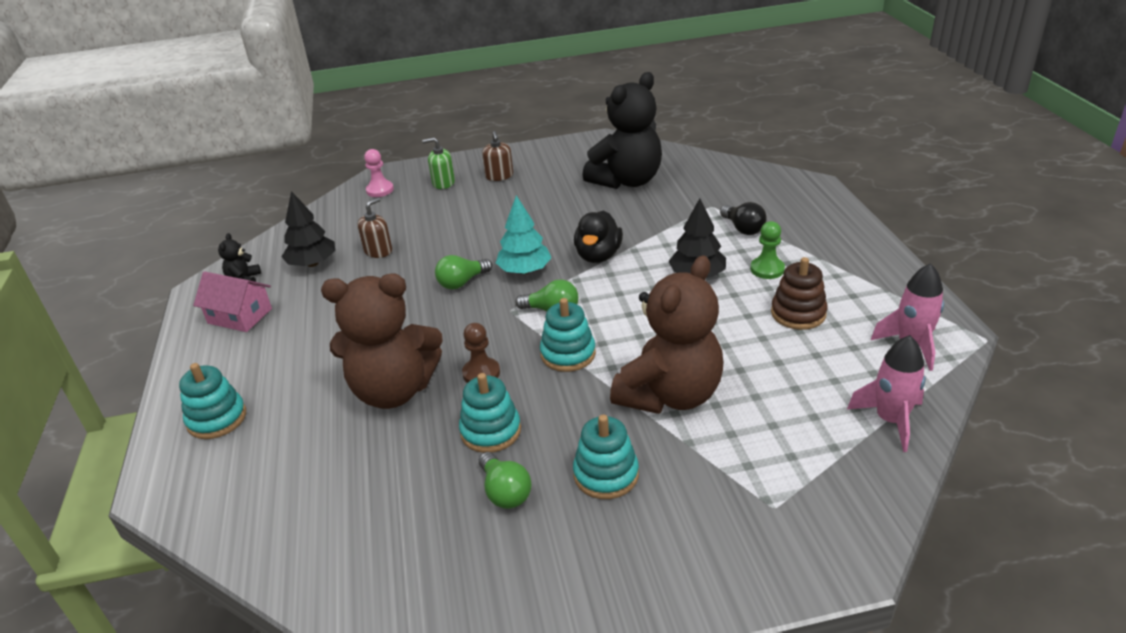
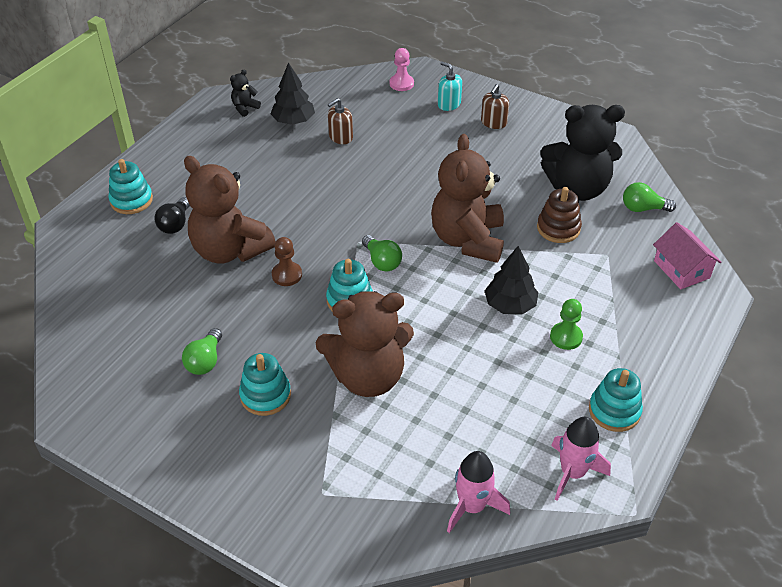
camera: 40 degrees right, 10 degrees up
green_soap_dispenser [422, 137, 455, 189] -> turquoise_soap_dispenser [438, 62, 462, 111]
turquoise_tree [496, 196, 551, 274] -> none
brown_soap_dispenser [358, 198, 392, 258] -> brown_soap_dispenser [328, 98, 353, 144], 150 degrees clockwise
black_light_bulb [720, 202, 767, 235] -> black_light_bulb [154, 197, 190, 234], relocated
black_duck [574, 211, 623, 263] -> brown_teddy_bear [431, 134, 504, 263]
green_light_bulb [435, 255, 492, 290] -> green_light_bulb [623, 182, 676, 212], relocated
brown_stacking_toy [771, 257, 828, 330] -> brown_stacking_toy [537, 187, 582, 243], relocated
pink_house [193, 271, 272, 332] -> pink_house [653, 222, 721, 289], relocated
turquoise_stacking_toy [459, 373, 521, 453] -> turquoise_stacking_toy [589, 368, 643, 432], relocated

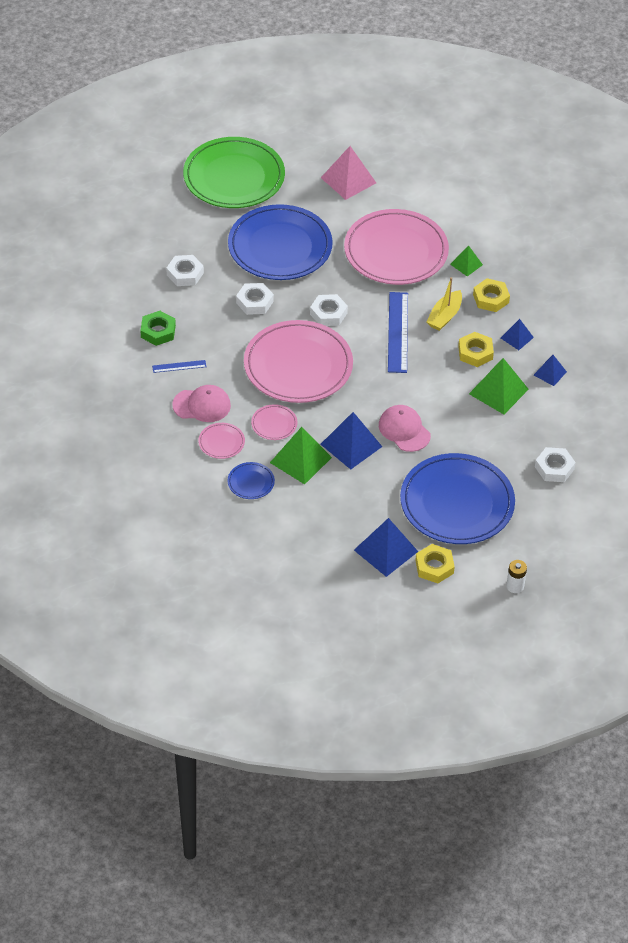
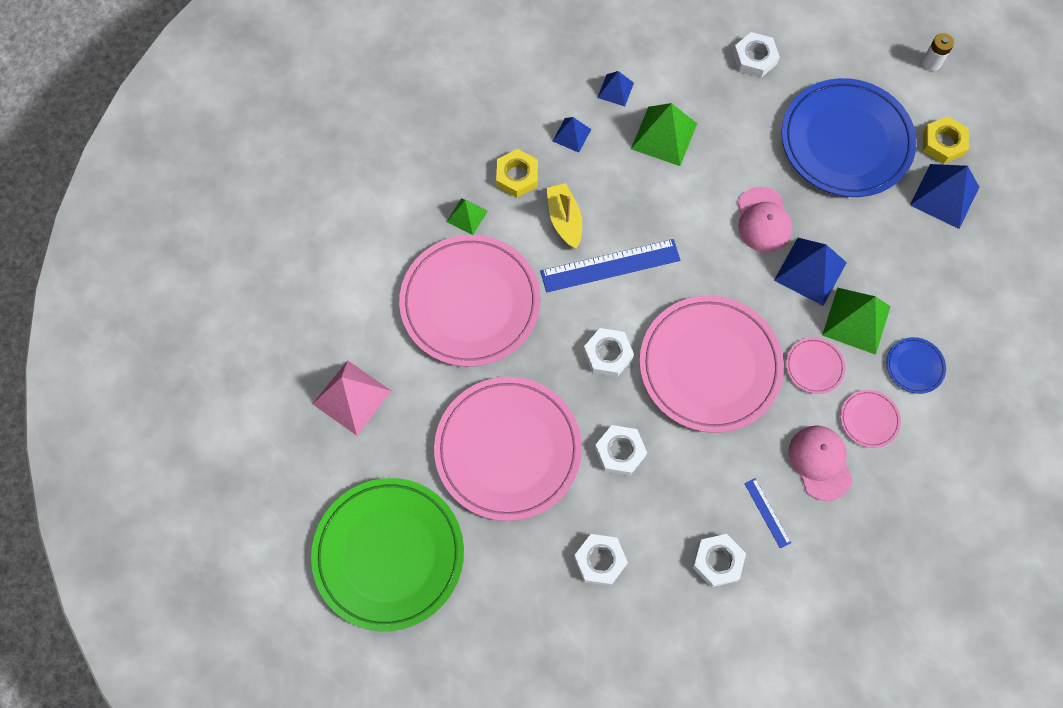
camera: 105 degrees left, 20 degrees up
blue_plate [228, 204, 333, 280] -> pink_plate [434, 377, 582, 521]
yellow_boat [426, 277, 462, 331] -> yellow_boat [546, 183, 582, 249], 120 degrees counterclockwise
green_nut [140, 311, 176, 346] -> white_nut [692, 534, 746, 587]
yellow_nut [458, 332, 494, 367] -> none
pink_cap [379, 405, 431, 452] -> pink_cap [738, 187, 792, 253], 45 degrees counterclockwise

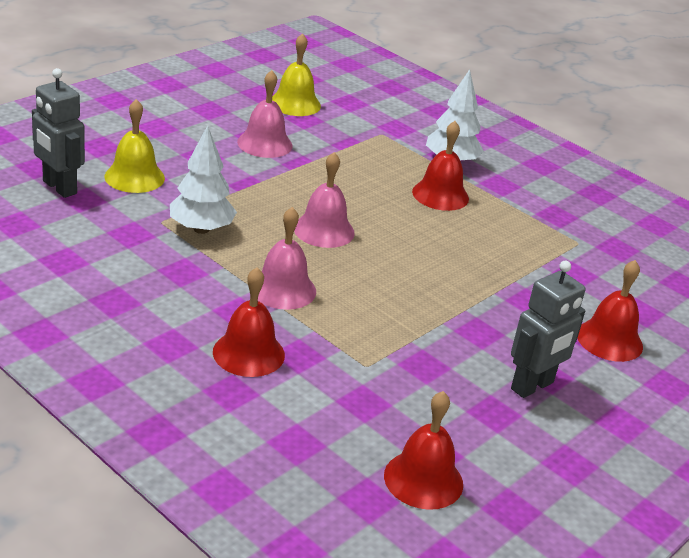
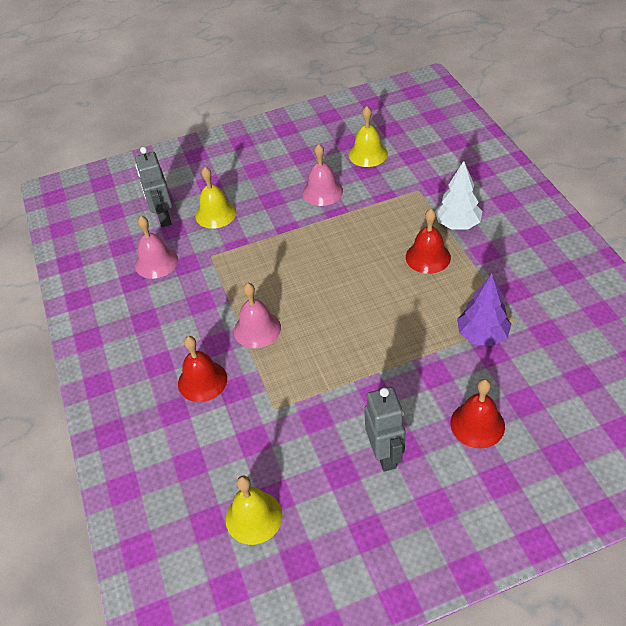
camera: 35 degrees right, 15 degrees up
white_tree [170, 125, 237, 234] -> none
pink_bell [294, 152, 355, 248] -> pink_bell [135, 216, 178, 279], relocated
grey_robot [511, 260, 585, 398] -> grey_robot [364, 387, 405, 472], 90 degrees counterclockwise
red_bell [384, 391, 463, 510] -> yellow_bell [226, 476, 283, 545]
none -> purple_tree [457, 274, 511, 346]

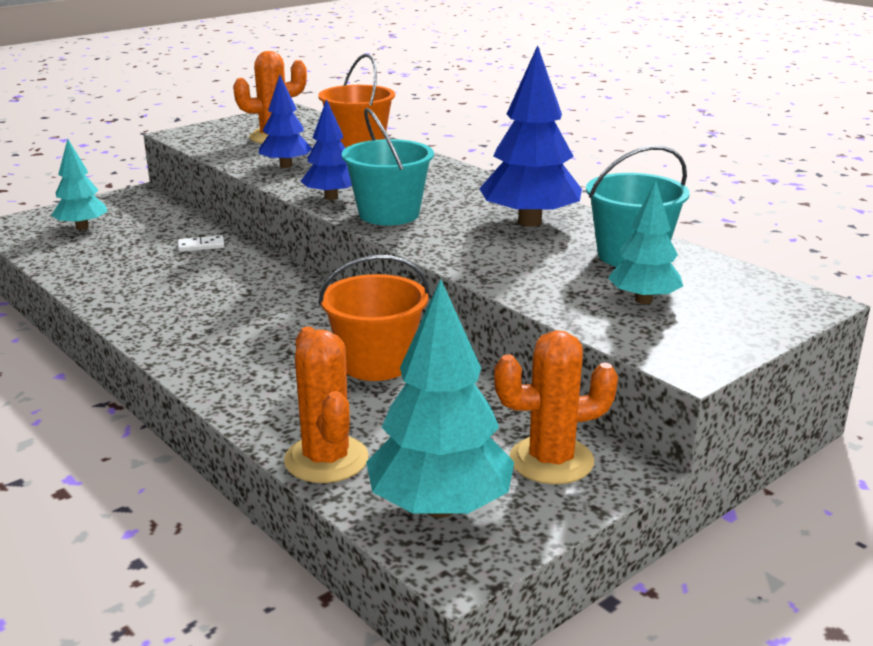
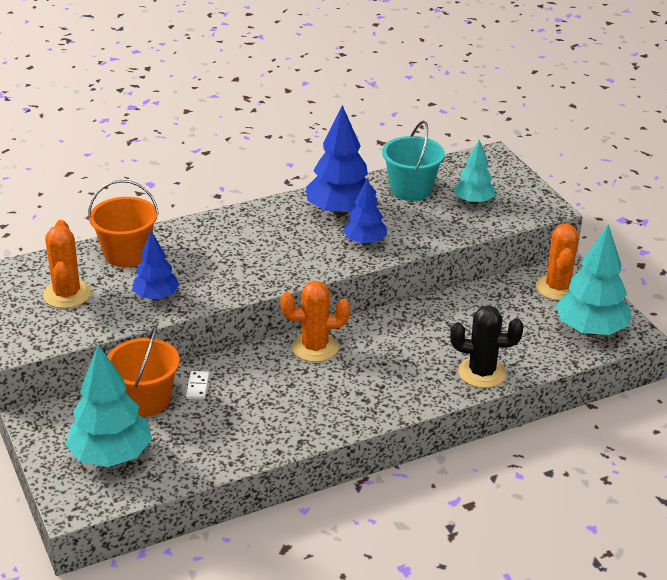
camera: 75 degrees left, 10 degrees up
blue_tree [301, 99, 352, 200] -> blue_tree [343, 178, 387, 245], relocated
turquoise_bucket [342, 108, 434, 225] -> none
turquoise_tree [51, 139, 108, 230] -> turquoise_tree [65, 345, 152, 467], x1.65
orange_bucket [318, 255, 429, 381] -> orange_bucket [107, 325, 180, 416], relocated
orange_cactus [284, 326, 369, 483] -> orange_cactus [280, 281, 350, 362], relocated
none -> black_cactus [450, 305, 523, 388]

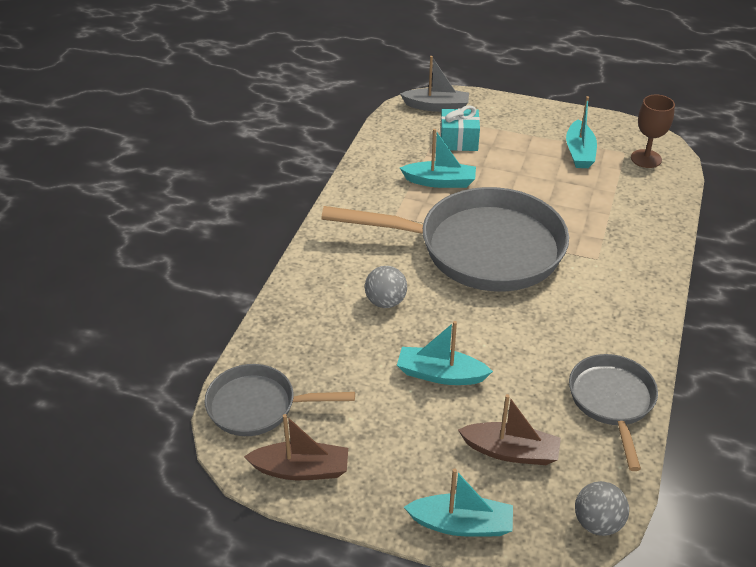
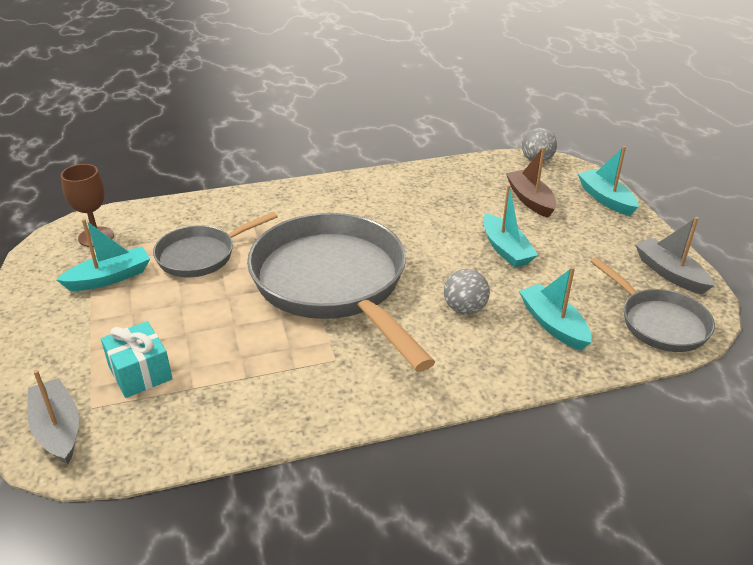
camera: 125 degrees left, 5 degrees down
turquoise_boat [400, 129, 476, 188] -> turquoise_boat [519, 267, 592, 351], relocated
grey_pan [569, 354, 658, 471] -> grey_pan [153, 212, 278, 277], relocated
brown_boat [244, 414, 348, 480] -> grey_boat [635, 217, 715, 294]

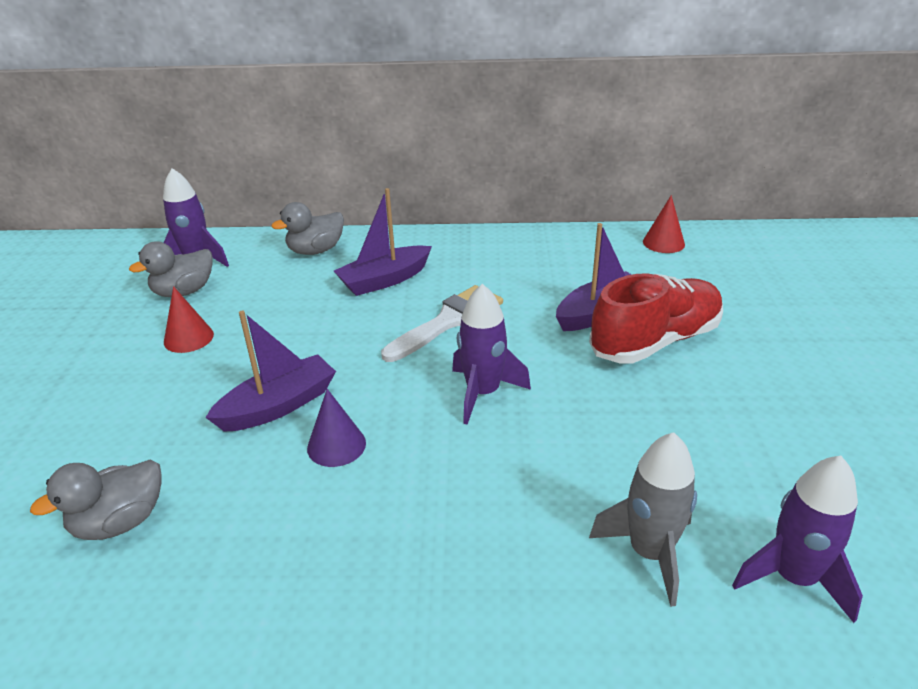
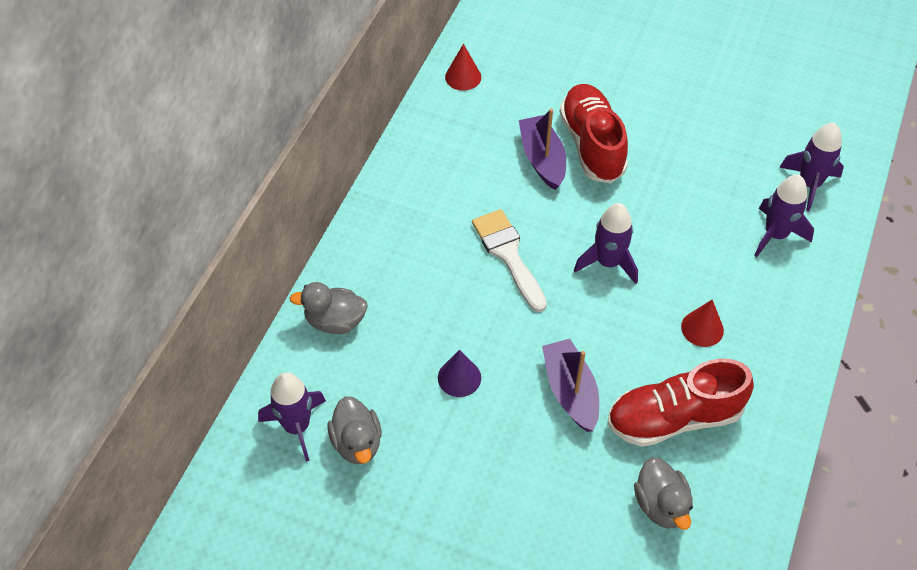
camera: 70 degrees left, 20 degrees up
purple_boat [334, 188, 432, 296] -> none
grey_duck [271, 202, 344, 255] -> grey_duck [290, 282, 368, 334], 105 degrees clockwise
red_cone [164, 286, 214, 353] -> red_cone [681, 300, 724, 347], relocated
purple_cone [307, 389, 366, 467] -> purple_cone [438, 350, 481, 397], relocated
grey_rocket [589, 432, 697, 607] -> purple_rocket [754, 174, 814, 257]
none -> red_shoe [607, 359, 754, 447]

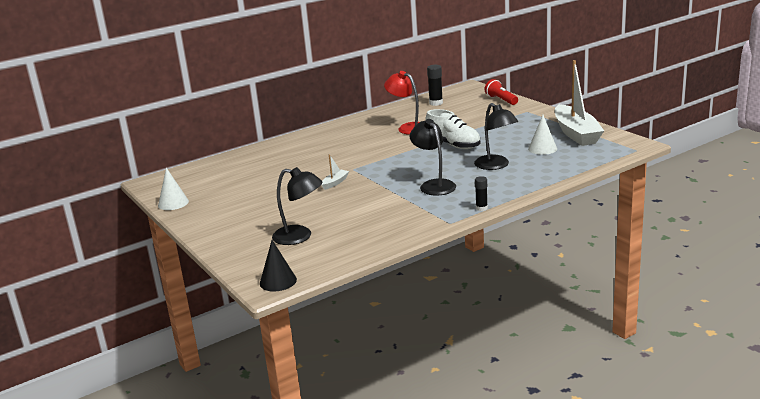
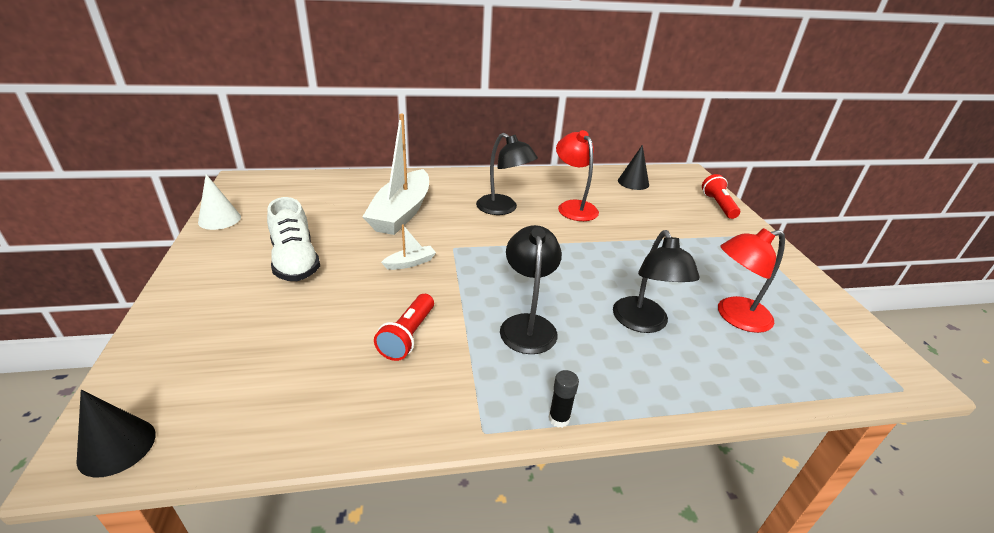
camera: 20 degrees right, 10 degrees up
white_boat [555, 60, 604, 146] -> white_boat [362, 114, 429, 235], relocated
black_glue_stick [427, 65, 443, 106] -> black_cone [618, 145, 649, 190]
white_shoe [425, 109, 480, 149] -> white_shoe [267, 197, 320, 281], relocated
white_cone [528, 115, 557, 155] -> red_lamp [718, 228, 785, 333]
black_lamp [272, 167, 323, 245] -> black_lamp [476, 133, 538, 215], relocated
none -> red_flashlight [374, 294, 434, 361]

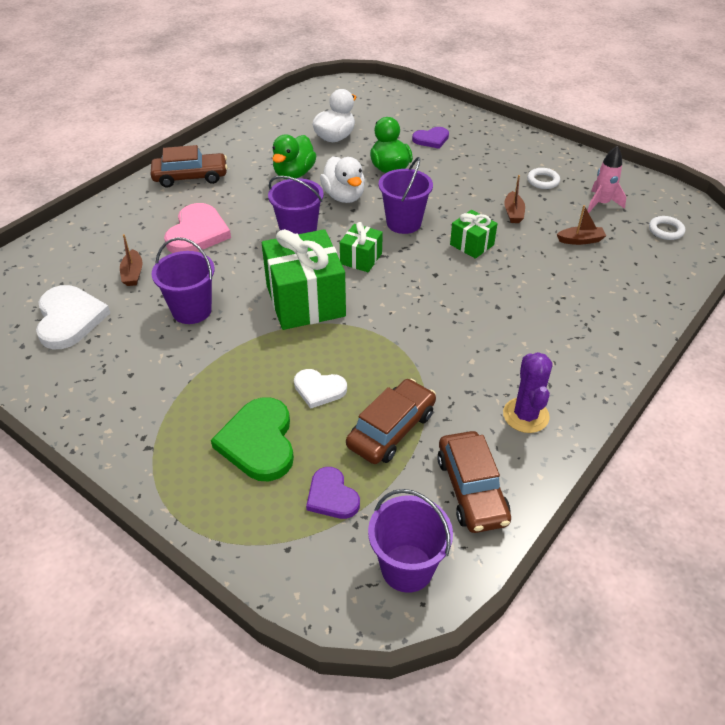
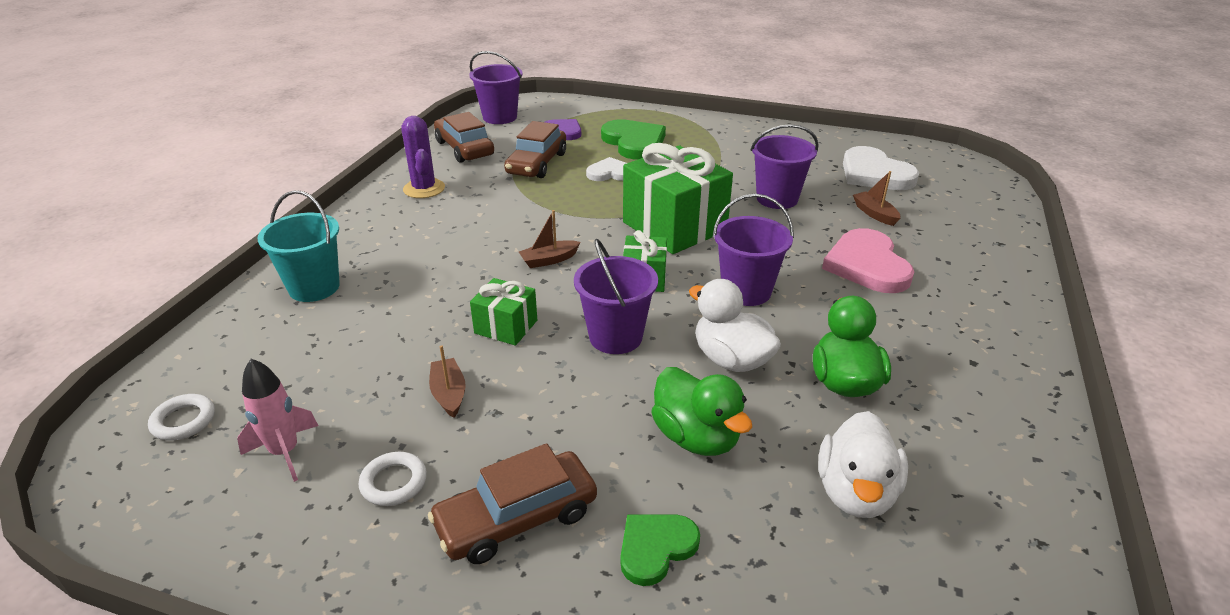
camera: 160 degrees right, 10 degrees down
purple_heart [412, 127, 449, 149] -> green_heart [620, 514, 700, 586]
brown_car [151, 145, 228, 188] -> brown_car [428, 443, 597, 564], relocated
brown_boat [557, 205, 606, 245] -> brown_boat [519, 210, 580, 268], relocated
none -> turquoise_bucket [258, 190, 340, 302]

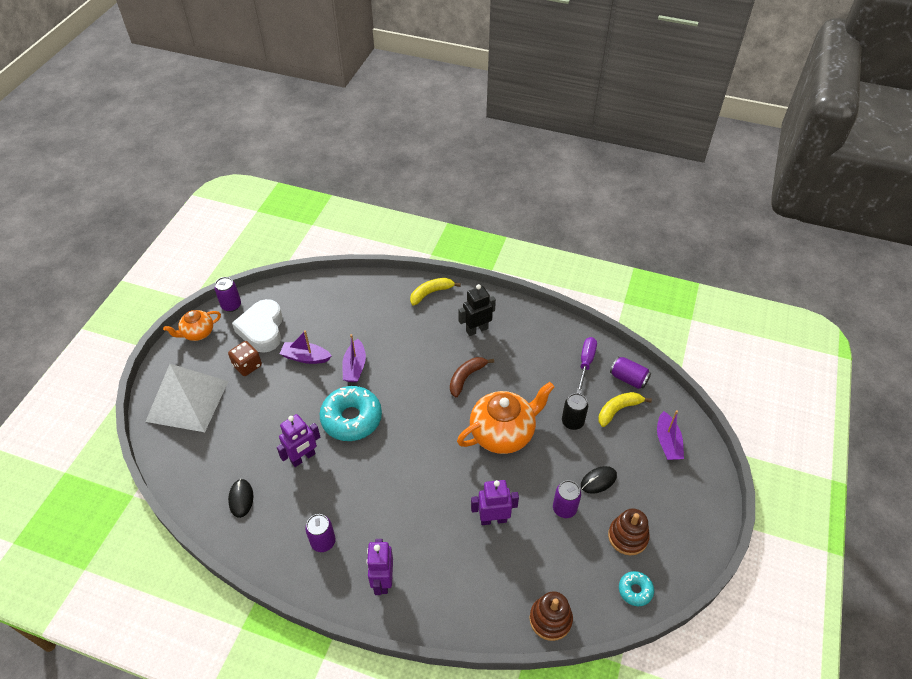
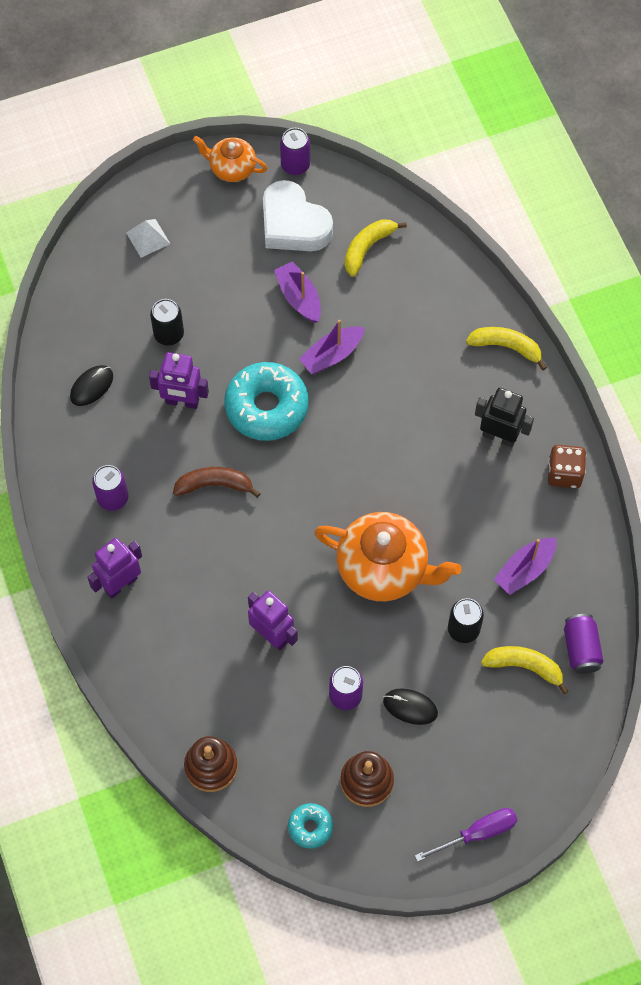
camera: 50 degrees right, 15 degrees up
white_heart [232, 299, 283, 353] -> white_heart [263, 180, 333, 251], 90 degrees counterclockwise
purple_screwdriver [577, 337, 597, 394] -> purple_screwdriver [415, 808, 517, 862], relocated
brown_dice [228, 341, 262, 376] -> brown_dice [548, 445, 586, 488], relocated
brown_banana [450, 357, 494, 397] -> brown_banana [173, 467, 261, 498], relocated
white_pyramid [145, 364, 229, 432] -> white_pyramid [126, 219, 170, 258], x0.40
purple_boat [657, 410, 684, 460] -> purple_boat [494, 538, 557, 595], relocated
none -> yellow_banana [345, 219, 407, 277]
none -> black_can [150, 299, 184, 345]

